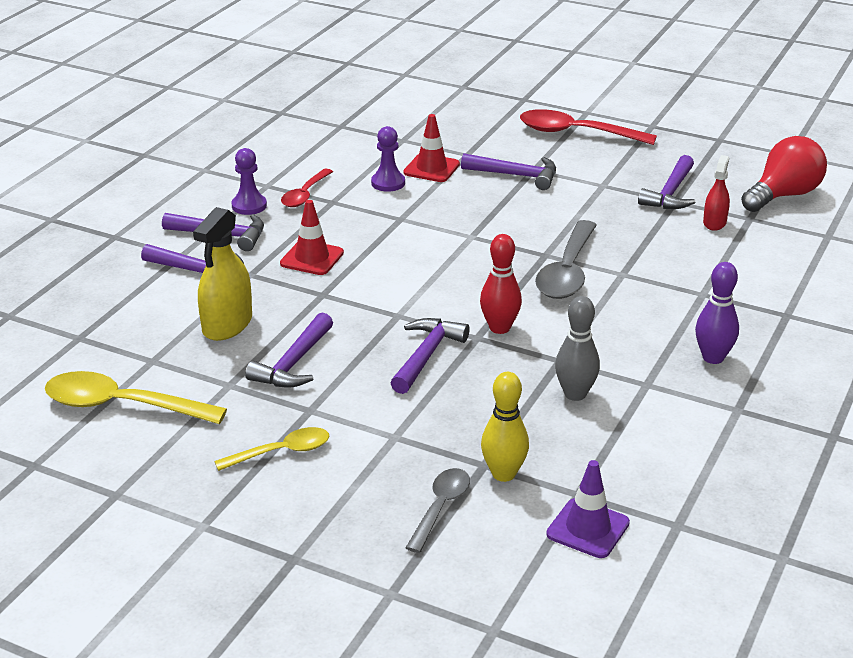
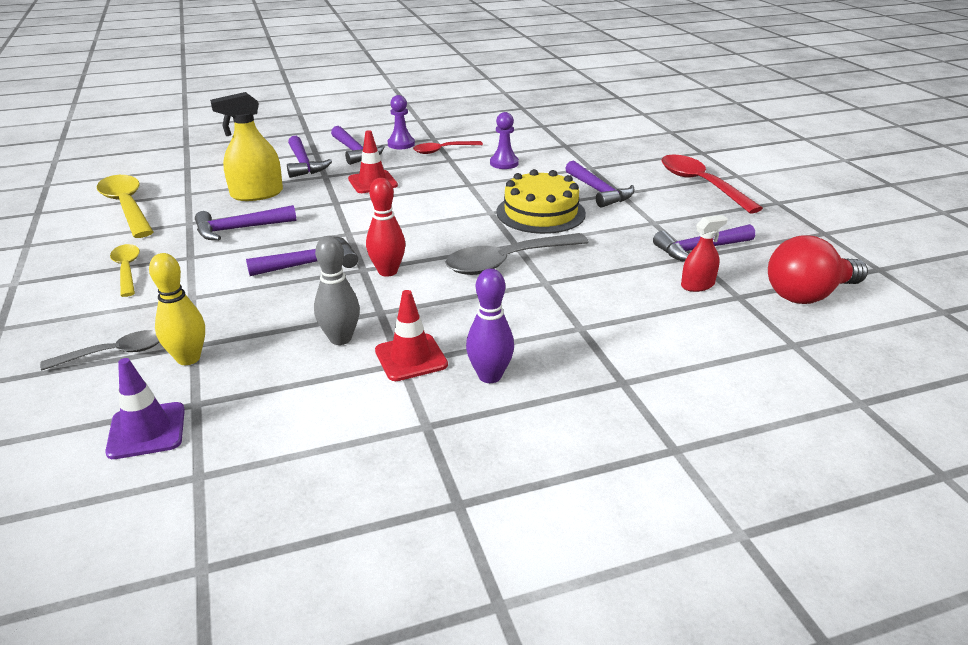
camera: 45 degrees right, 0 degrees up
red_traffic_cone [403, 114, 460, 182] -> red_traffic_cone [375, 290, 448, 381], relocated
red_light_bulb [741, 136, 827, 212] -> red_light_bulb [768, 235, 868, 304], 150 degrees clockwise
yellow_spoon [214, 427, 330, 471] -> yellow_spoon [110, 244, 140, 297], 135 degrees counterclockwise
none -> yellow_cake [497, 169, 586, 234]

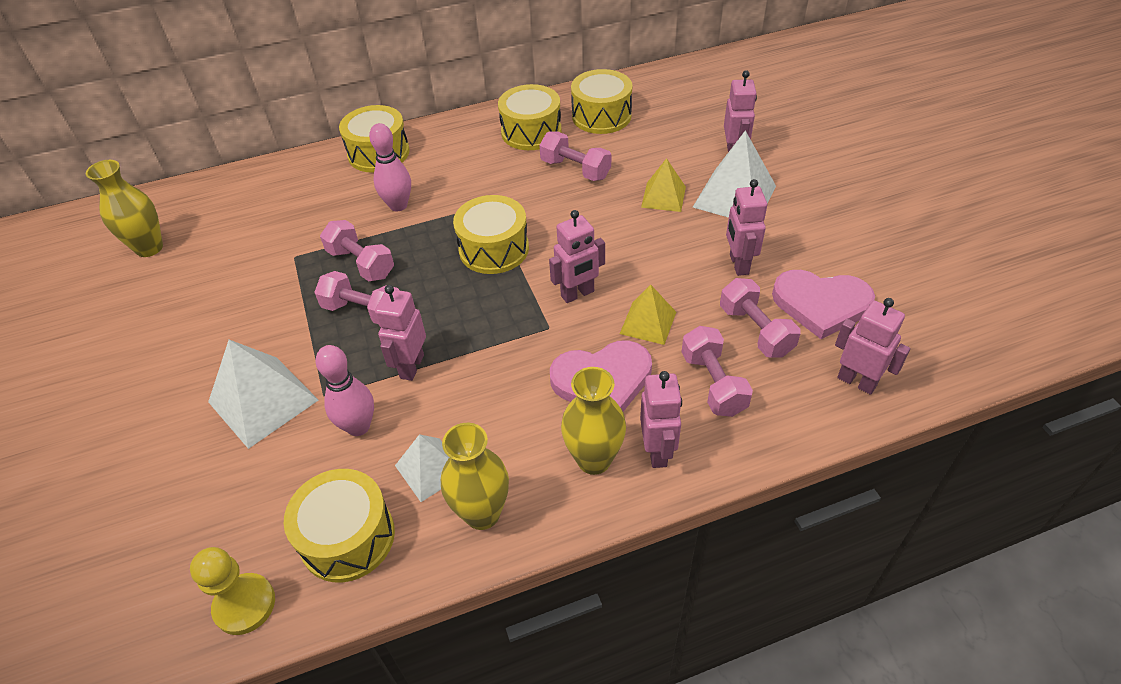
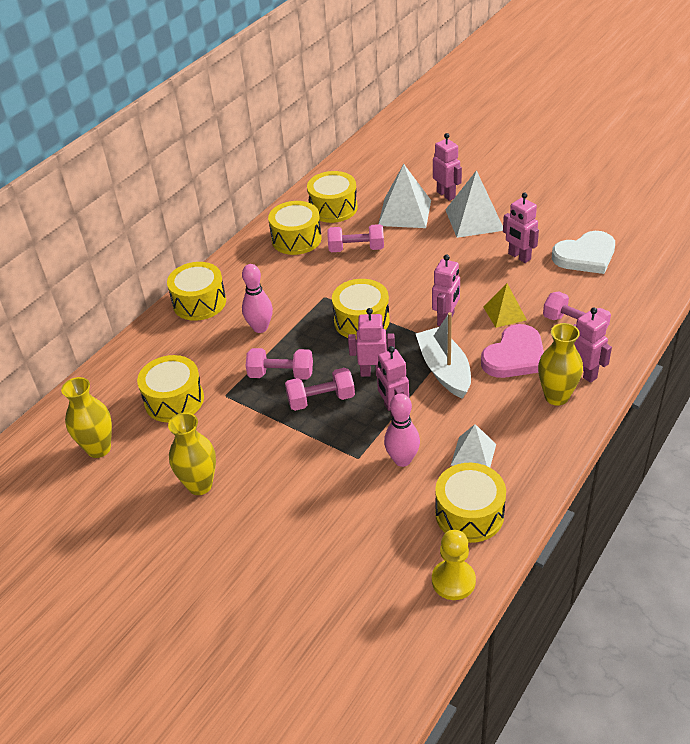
camera: 35 degrees left, 5 degrees down
yellow_pyramid [641, 158, 686, 212] -> none
pink_heart [772, 270, 875, 339] -> white_heart [552, 231, 615, 274]
pink_dumbbell [720, 278, 801, 358] -> none
pink_robot [835, 298, 910, 395] -> pink_robot [348, 308, 395, 377], relocated
white_pyramid [208, 340, 318, 449] -> white_pyramid [378, 164, 431, 228], relocated
yellow_vase [441, 423, 509, 530] -> yellow_vase [168, 413, 216, 495], relocated
none -> white_boat [416, 312, 471, 399]
none -> yellow_drum [137, 355, 204, 423]

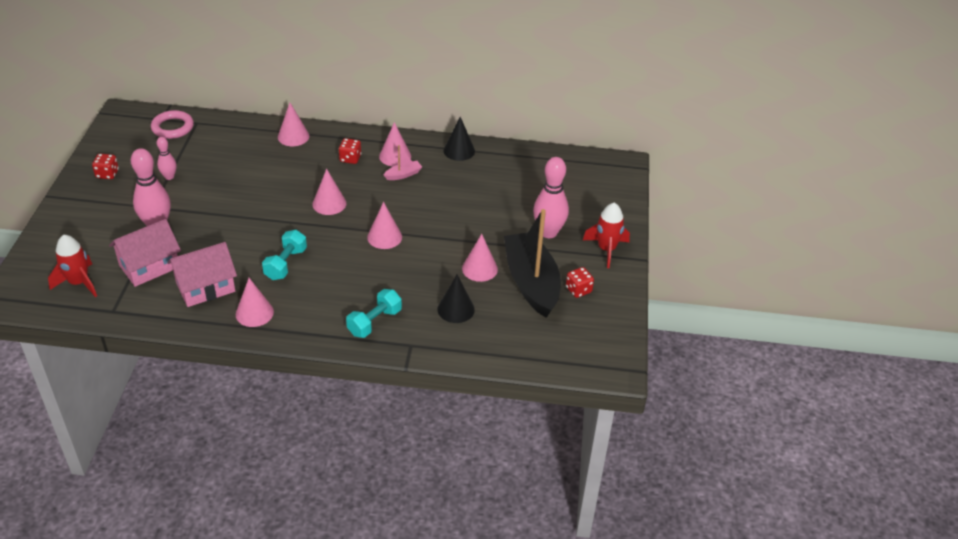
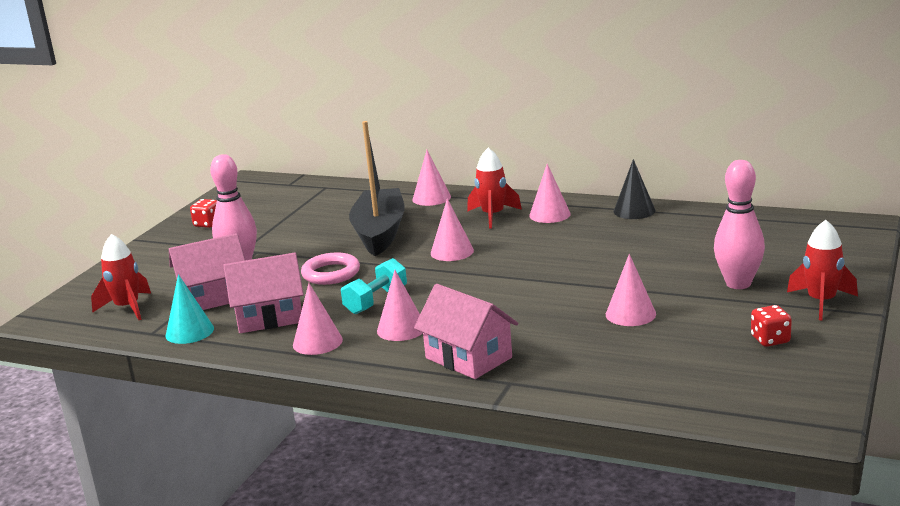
camera: 20 degrees right, 20 degrees down
pink_ring [151, 110, 194, 139] -> pink_ring [301, 252, 360, 285], relocated
pink_bowling_pin [157, 137, 177, 180] -> none
red_dice [339, 138, 361, 164] -> red_rocket [467, 148, 522, 229]
pink_boat [384, 145, 422, 180] -> none
pink_cone [367, 202, 402, 249] -> pink_cone [377, 270, 423, 341], relocated
black_boat [504, 209, 561, 318] -> black_boat [349, 121, 405, 256], relocated
black_cone [437, 274, 475, 323] -> none
turquoise_dumbbell [346, 289, 402, 338] -> pink_house [414, 284, 518, 379]
none -> turquoise_cone [165, 274, 214, 344]

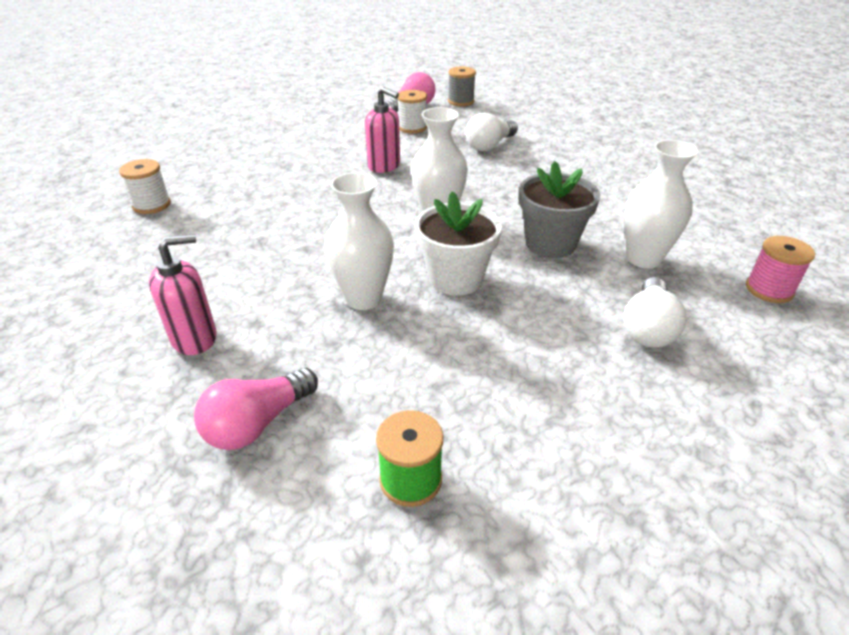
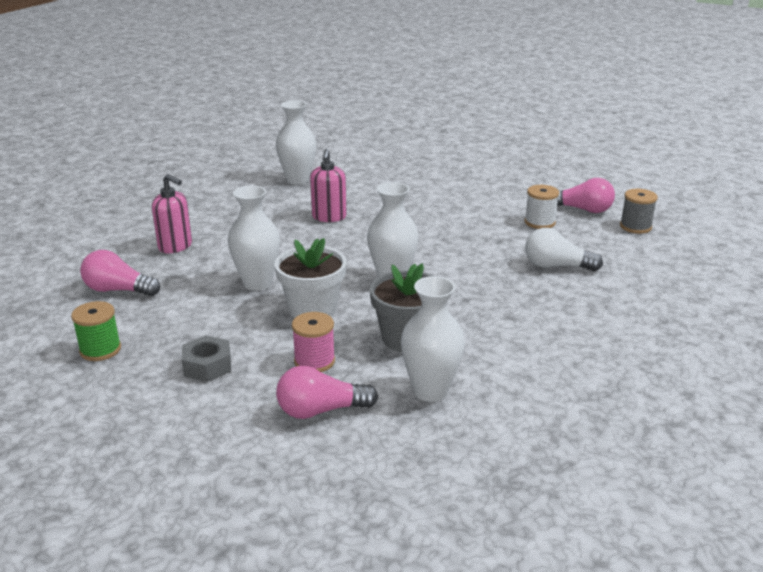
camera: 60 degrees right, 10 degrees down
pink_soap_dispenser [365, 87, 400, 173] -> pink_soap_dispenser [310, 149, 347, 222], relocated
white_spool [119, 159, 171, 214] -> white_vase [276, 101, 316, 185]
pink_spool [746, 236, 815, 303] -> pink_spool [292, 312, 335, 372], relocated
white_light_bulb [623, 277, 686, 348] -> pink_light_bulb [276, 366, 378, 419]
none -> grey_nut [182, 335, 231, 382]

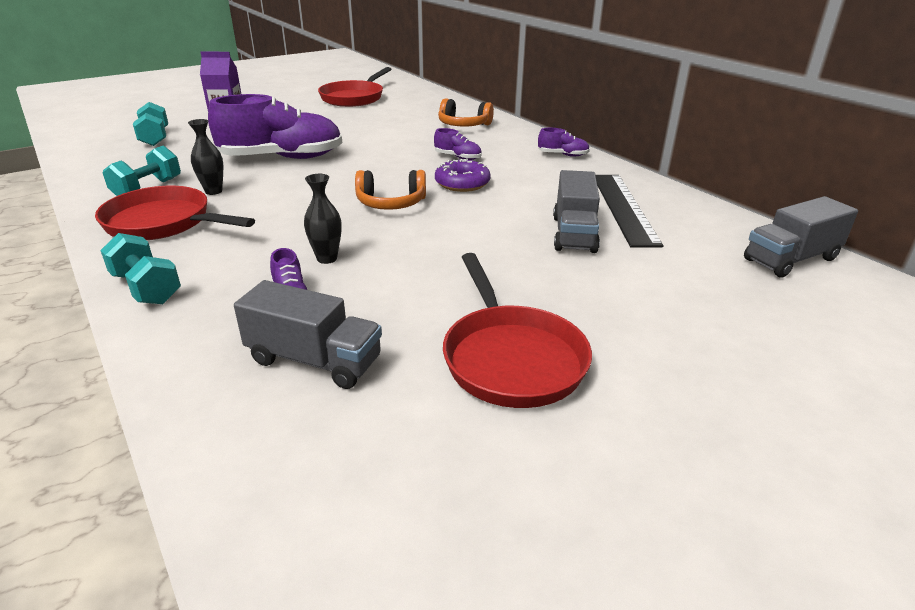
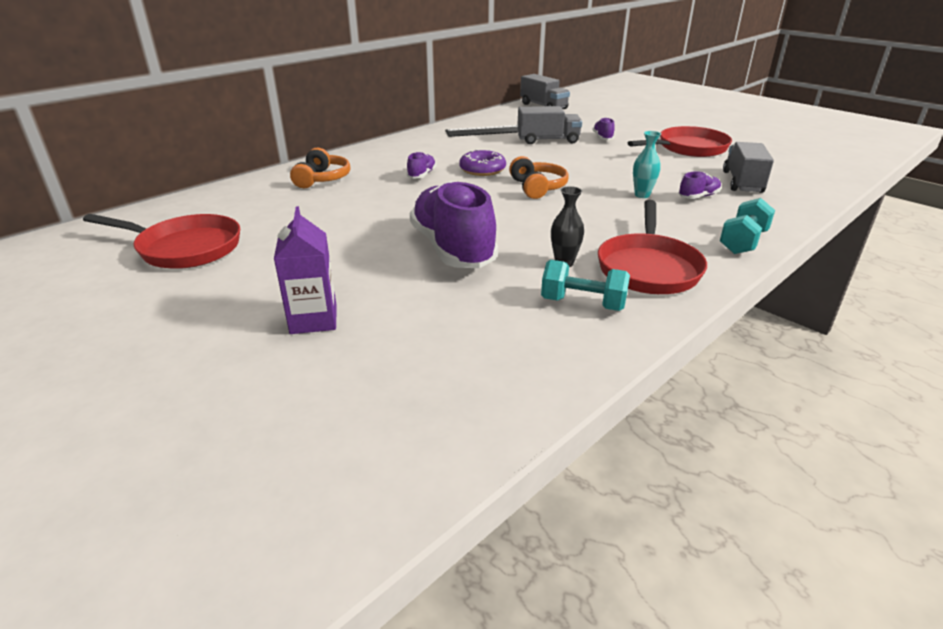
camera: 100 degrees left, 0 degrees up
turquoise_dumbbell [133, 102, 168, 146] -> none
purple_shoe [538, 128, 590, 157] -> purple_shoe [592, 117, 615, 140], relocated
black_vase [304, 174, 342, 264] -> turquoise_vase [633, 131, 661, 198]

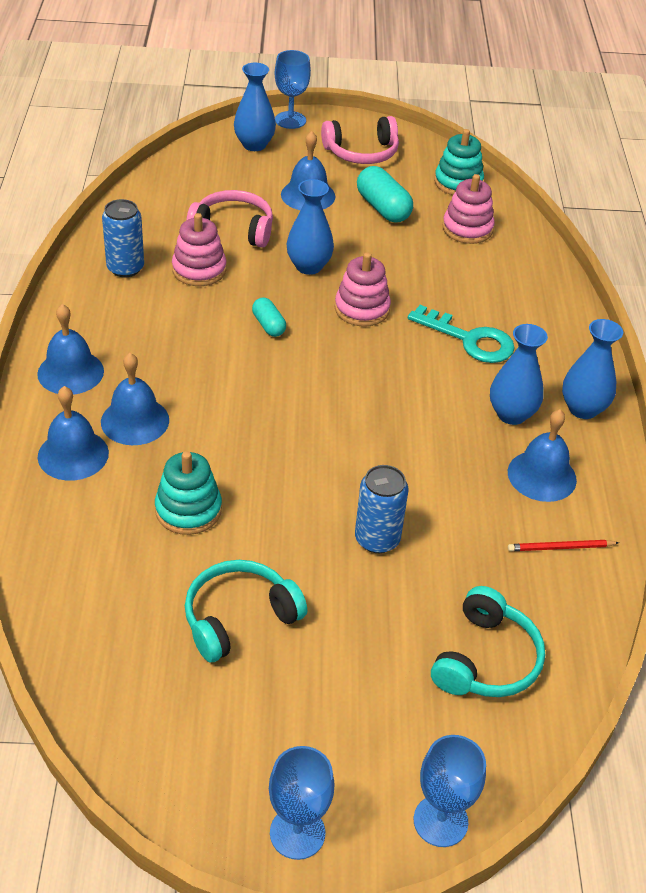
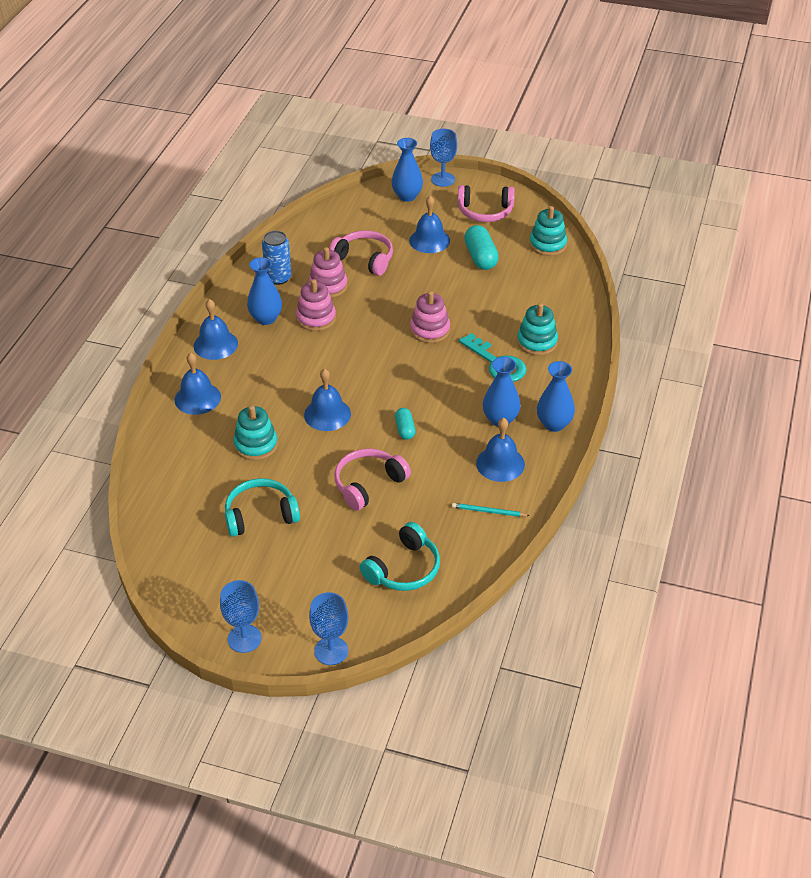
camera: 20 degrees right, 0 degrees up
pink_stacking_toy [442, 174, 495, 244] -> pink_stacking_toy [296, 279, 336, 331], relocated
blue_vase [286, 179, 334, 275] -> blue_vase [247, 257, 282, 325], relocated
turquoise_capsule [252, 297, 286, 337] -> turquoise_capsule [395, 408, 416, 440], relocated
blue_bell [101, 353, 169, 445] -> blue_bell [304, 368, 351, 431], relocated
blue_can [355, 465, 408, 553] -> pink_headphones [334, 448, 411, 511]
red_pencil [508, 540, 619, 551] -> turquoise_pencil [452, 503, 530, 517]
none -> turquoise_stacking_toy [517, 303, 558, 356]

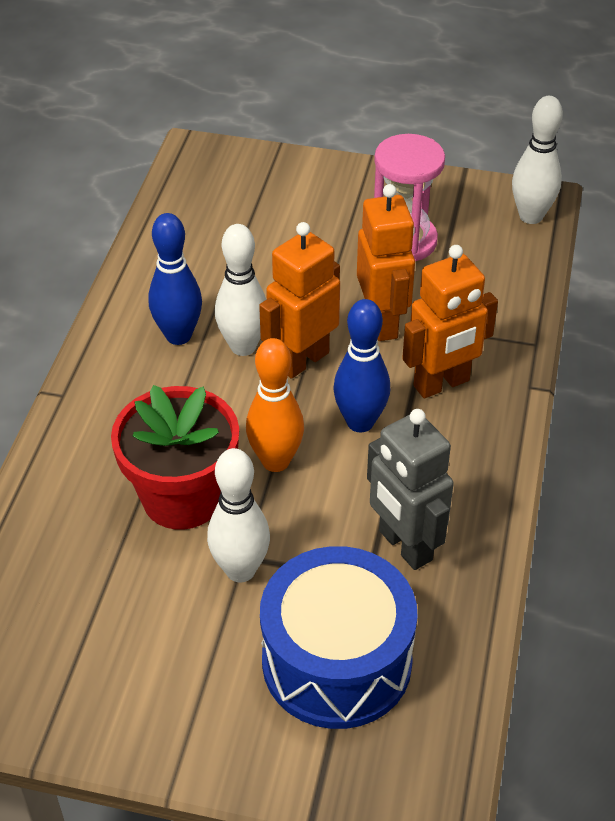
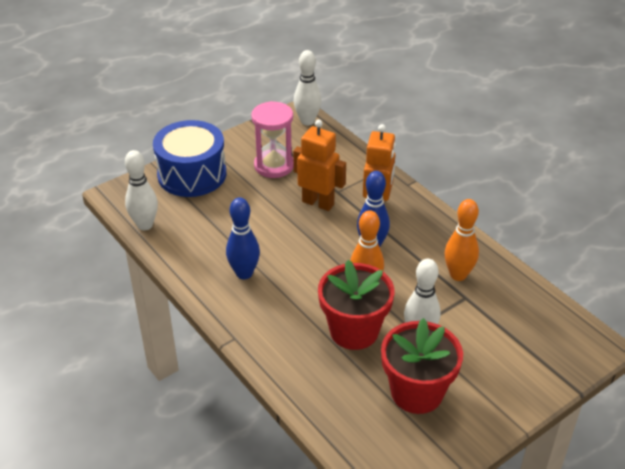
camera: 50 degrees left, 5 degrees down
orange_robot [259, 222, 340, 379] -> none
white_bowling_pin [215, 224, 267, 356] -> white_bowling_pin [125, 150, 158, 230], relocated
grey_robot [367, 409, 454, 570] -> orange_bowling_pin [445, 199, 479, 281]
blue_drum [260, 546, 418, 729] -> blue_drum [153, 120, 226, 197], relocated
none -> red_flower_pot [381, 318, 463, 414]

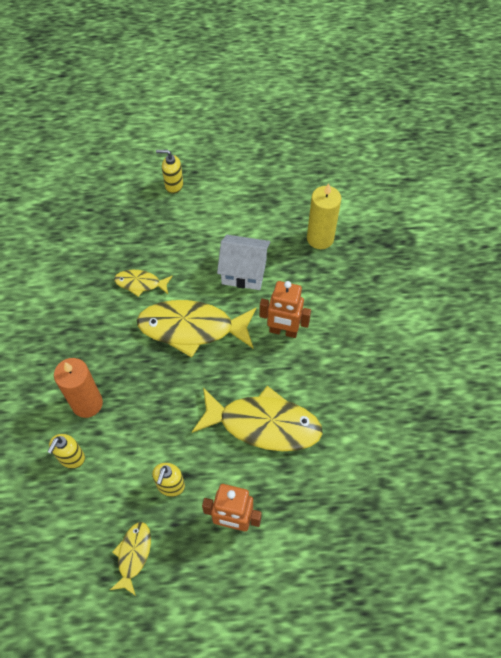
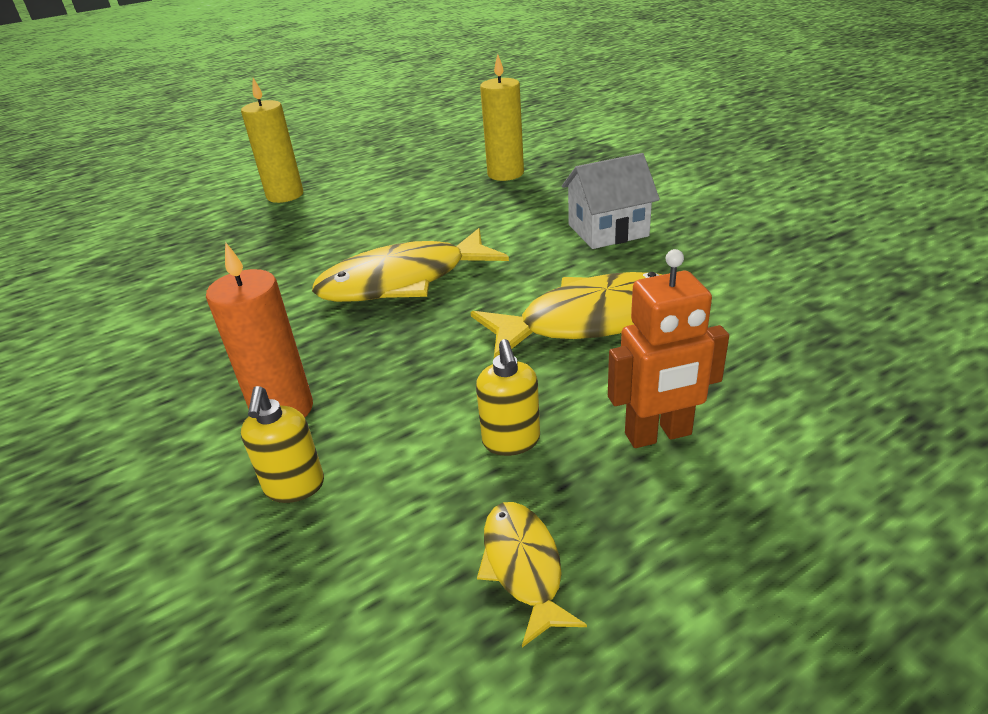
camera: 25 degrees left, 25 degrees down
yellow_soap_dispenser [156, 150, 183, 194] -> yellow_candle [241, 78, 303, 203]
white_house [217, 235, 270, 290] -> white_house [562, 153, 660, 249], relocated
yellow_fish [114, 270, 173, 297] -> none
orange_robot [259, 281, 311, 338] -> none

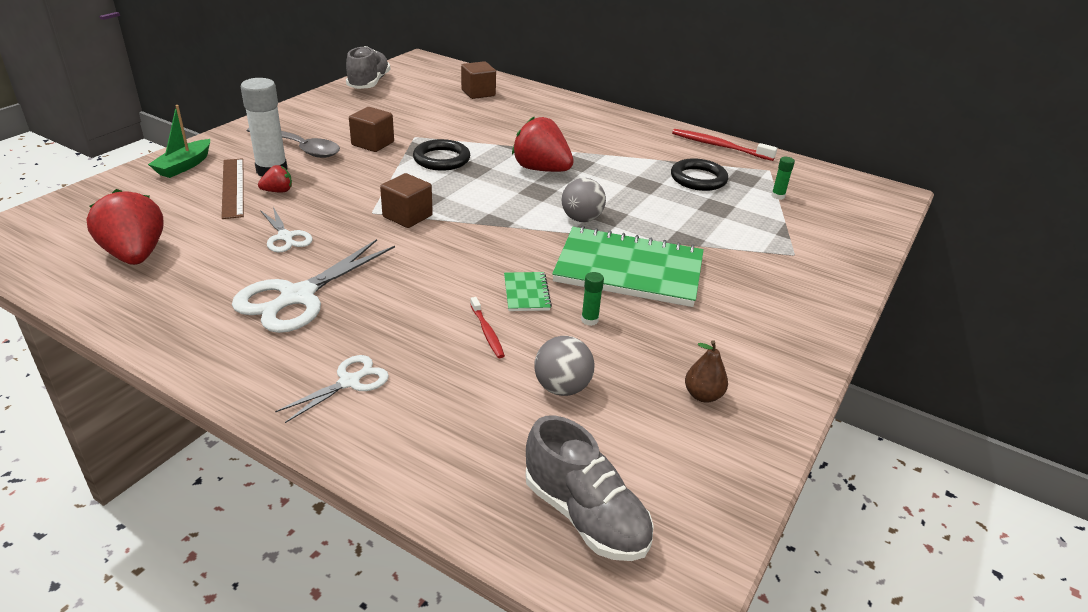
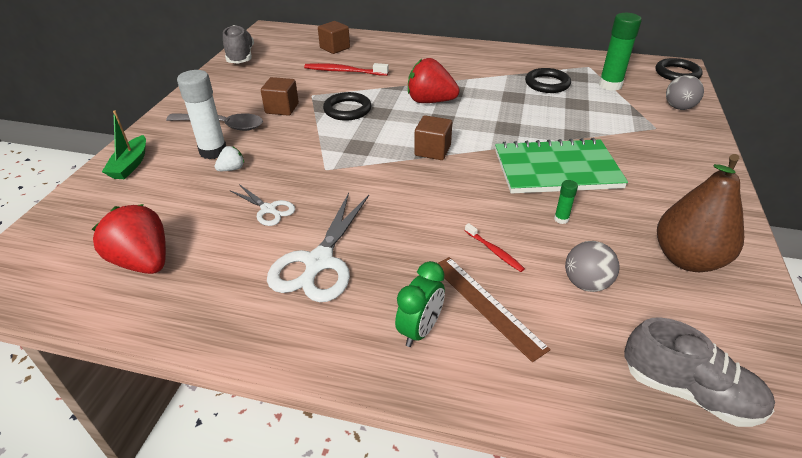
camera: 15 degrees left, 5 degrees up
red_toothbrush [672, 129, 777, 161] -> red_toothbrush [304, 63, 389, 76], relocated
green_glue_stick [771, 157, 795, 200] -> green_glue_stick [599, 13, 642, 91], x2.19
brown_ruler [221, 158, 244, 219] -> brown_ruler [438, 257, 551, 362], relocated
red_strawberry [258, 165, 292, 193] -> white_strawberry [215, 146, 244, 171]
brown_cube [380, 173, 433, 228] -> brown_cube [414, 115, 452, 160], relocated
grey_ball [562, 178, 606, 222] -> grey_ball [666, 75, 704, 110], relocated
green_notebook [504, 272, 552, 311] -> none
brown_pear [685, 340, 728, 403] -> brown_pear [657, 154, 744, 272], x2.20
white_scissors [275, 355, 389, 423] -> green_clock [395, 261, 445, 347]
none -> black_ring [655, 58, 703, 81]

